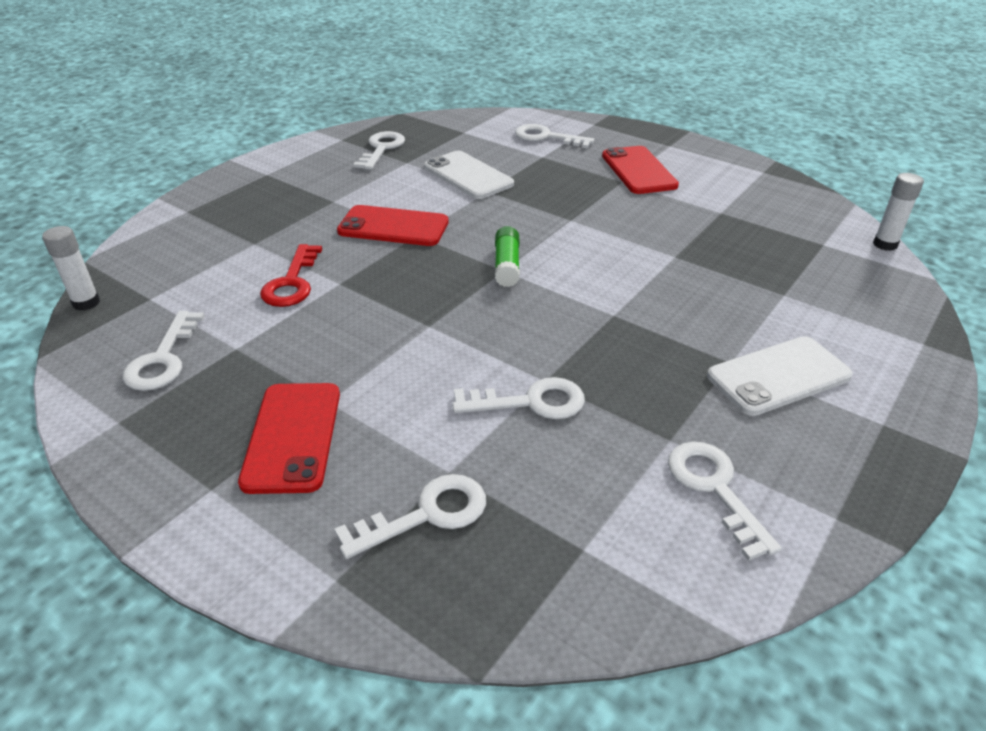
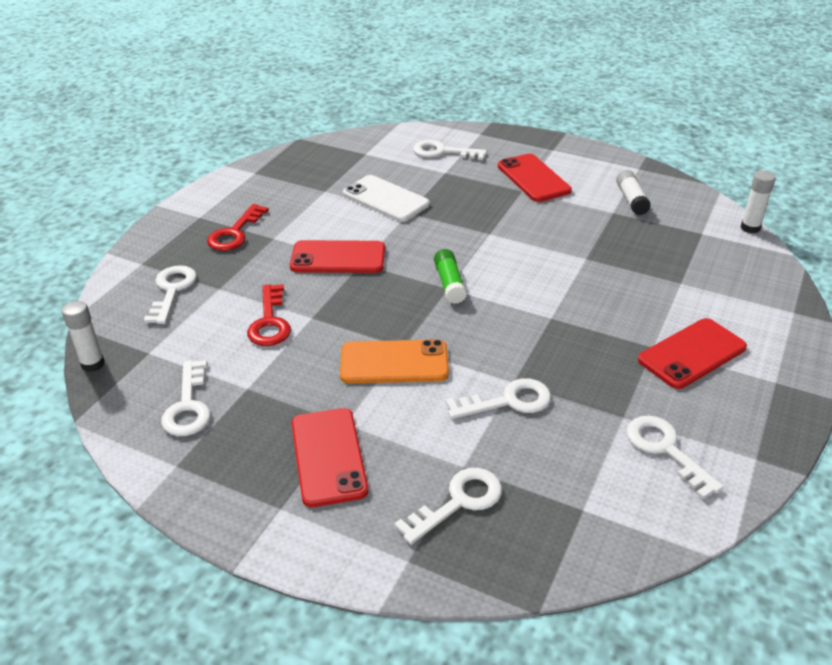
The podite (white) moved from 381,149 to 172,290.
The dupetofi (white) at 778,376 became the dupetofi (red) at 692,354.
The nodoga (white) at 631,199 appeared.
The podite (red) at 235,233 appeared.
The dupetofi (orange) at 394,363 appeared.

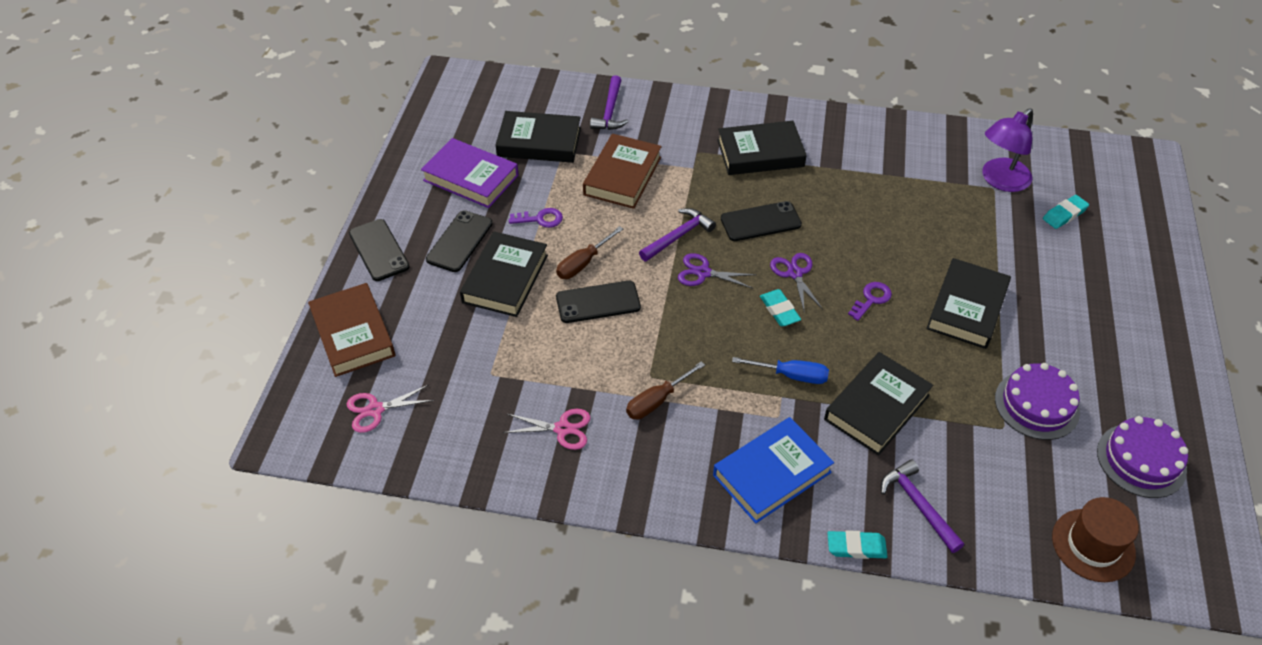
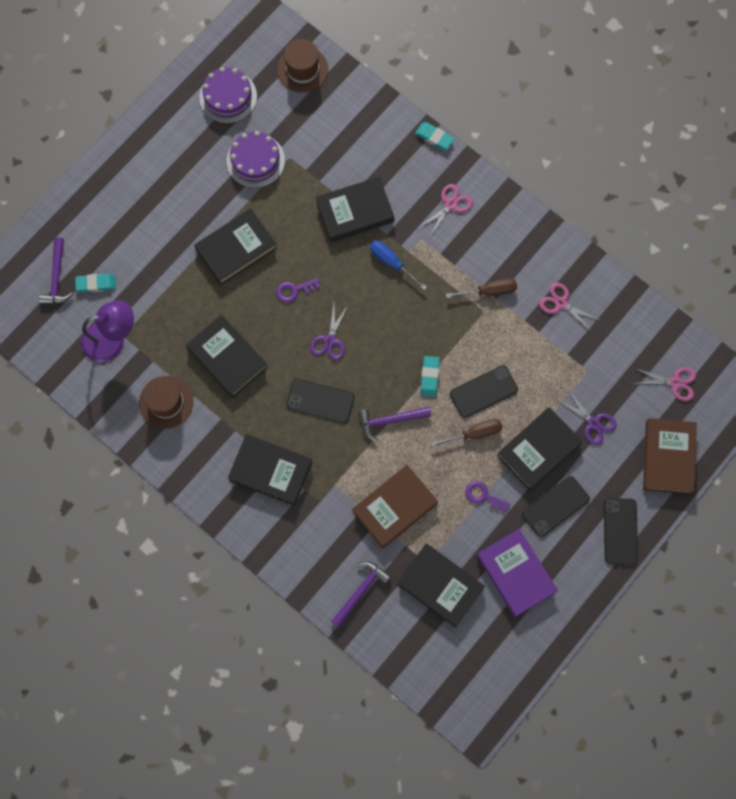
The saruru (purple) moved from 703,273 to 593,423.
The dupetofi (black) at 598,302 turned 45 degrees counterclockwise.
The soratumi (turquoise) moved from 779,310 to 429,377.
The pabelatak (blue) at 772,474 was replaced by the saruru (pink) at 451,204.
The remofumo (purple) moved from 918,505 to 57,278.
The pabelatak (black) at 227,358 appeared.
The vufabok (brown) at 166,402 appeared.

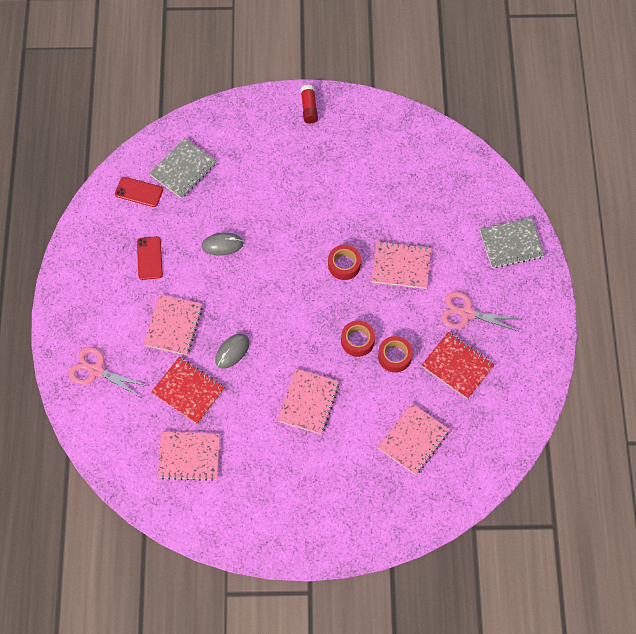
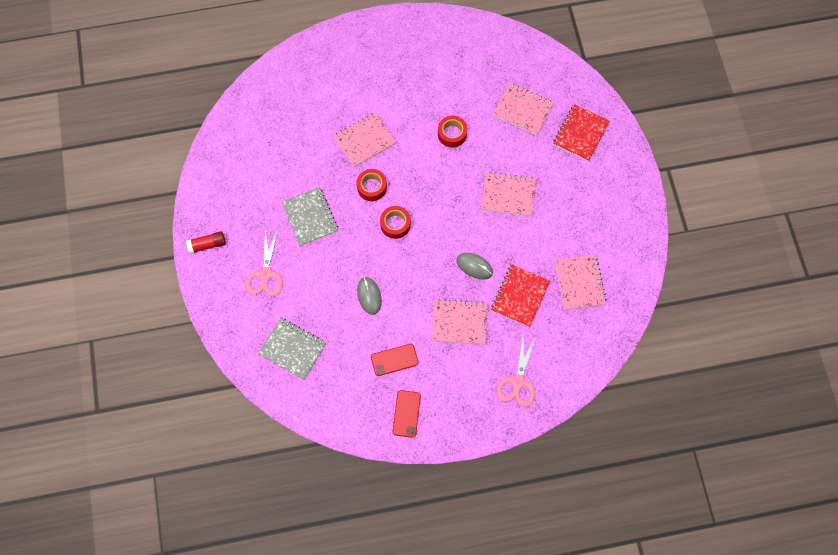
The dupetofi (red) moved from 139,192 to 406,413.
The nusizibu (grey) moved from 511,244 to 310,217.
The nusizibu (pink) at 401,266 turned 60 degrees clockwise.
The saruru (pink) moved from 467,313 to 265,274.
The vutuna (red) moved from 357,341 to 395,224.
The nusizibu (red) moved from 457,366 to 580,133.

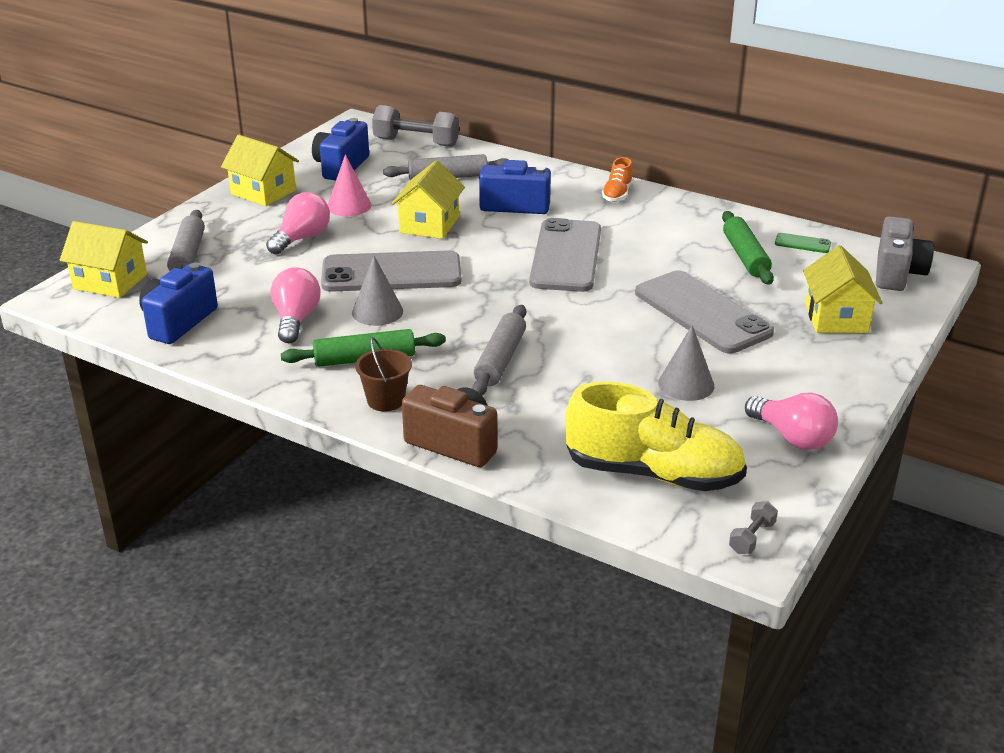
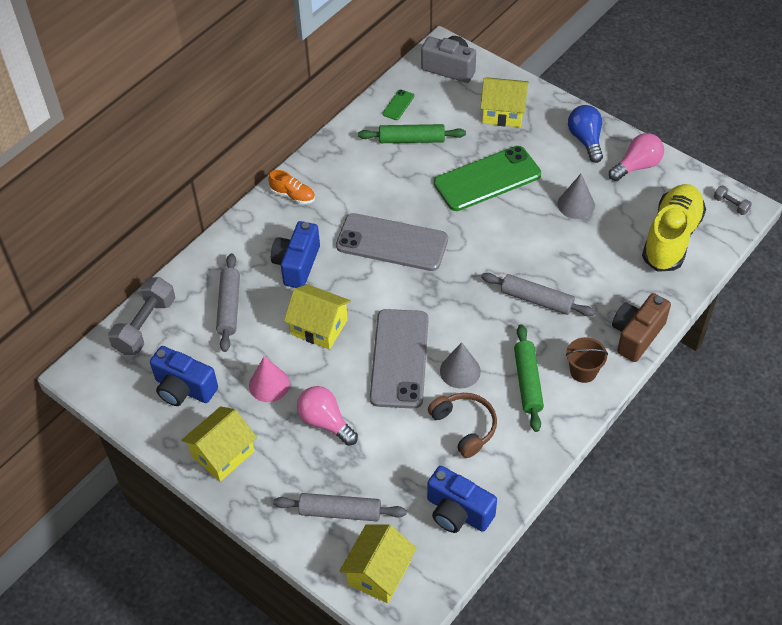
The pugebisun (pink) at 295,319 was replaced by the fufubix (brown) at 465,427.
The dupetofi (grey) at 702,312 became the dupetofi (green) at 487,179.
The pugebisun (blue) at 585,140 appeared.

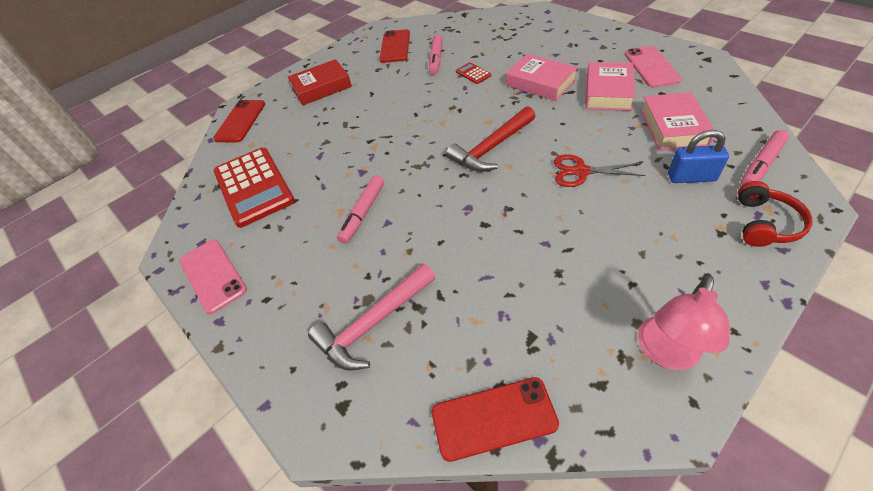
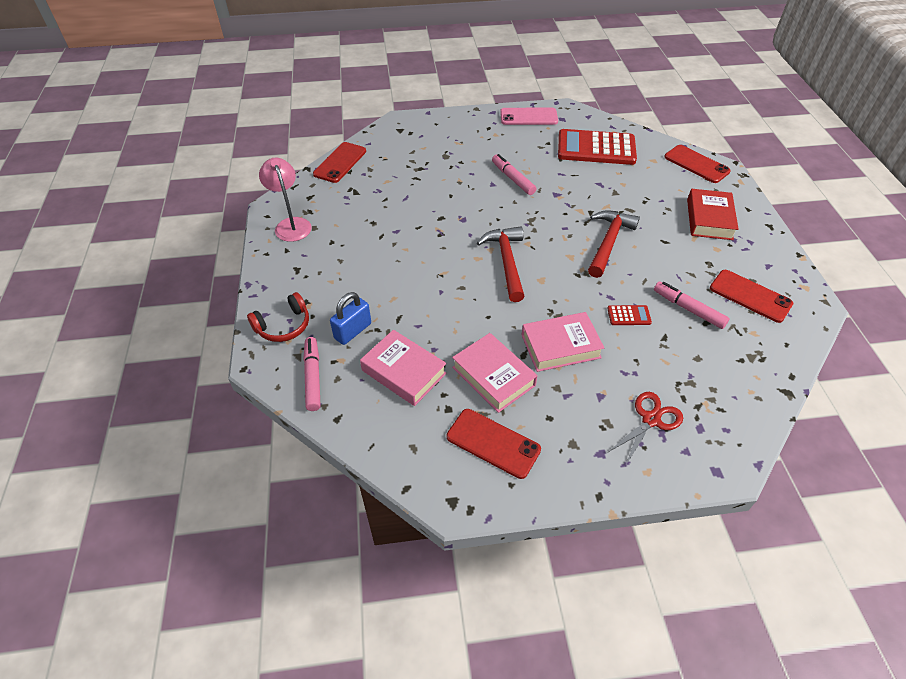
The dupetofi (pink) at 651,67 became the dupetofi (red) at 493,443.
The saruru (red) moved from 581,171 to 651,419.
The fufubix (red) at 765,223 turned 90 degrees counterclockwise.
The remofumo (pink) at 373,323 disappeared.
The remofumo (red) at 608,242 appeared.

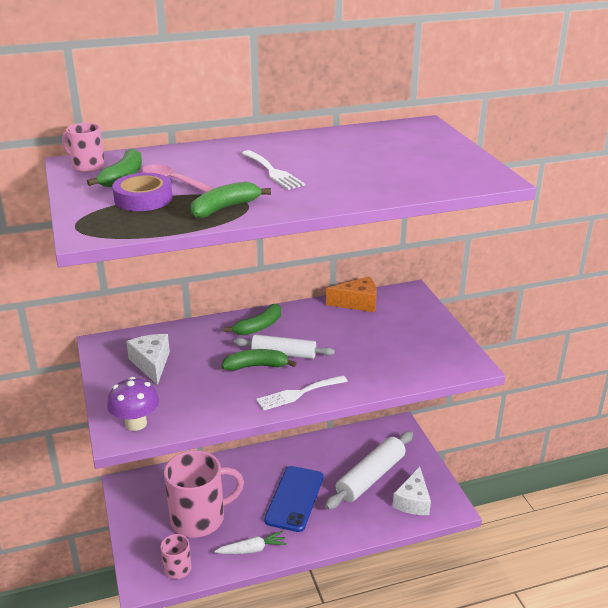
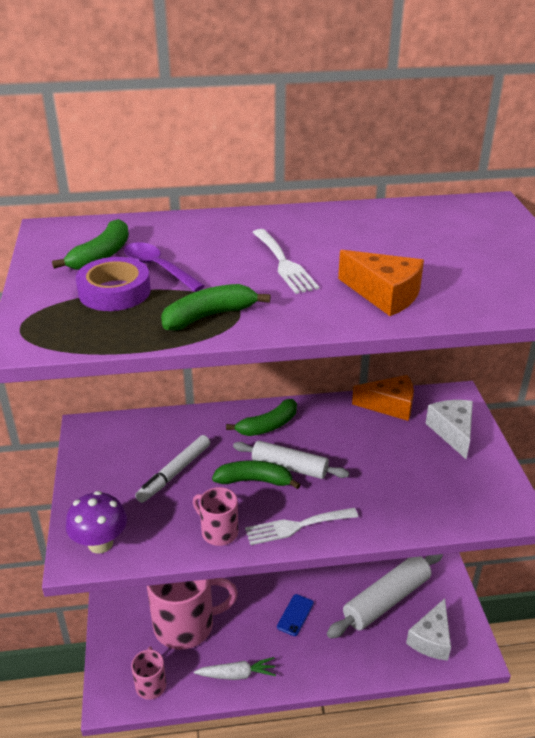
The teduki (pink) moved from 87,166 to 218,532.
The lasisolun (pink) at 173,181 became the lasisolun (purple) at 158,268.
The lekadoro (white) moved from 151,364 to 452,432.
The dupetofi (blue) at 294,498 changed to 0.49 times the size.
The lekadoro (orange) at 384,294 appeared.
The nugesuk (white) at 174,473 appeared.

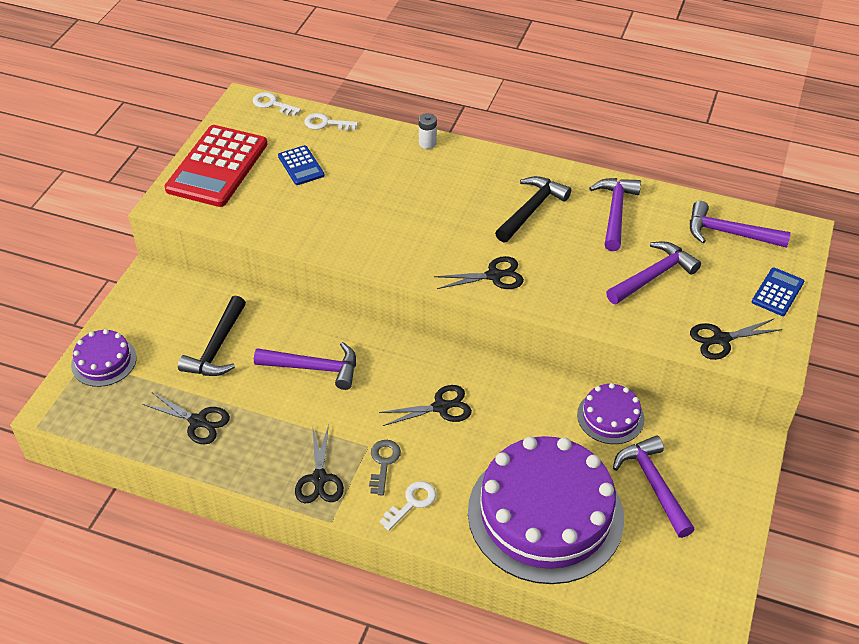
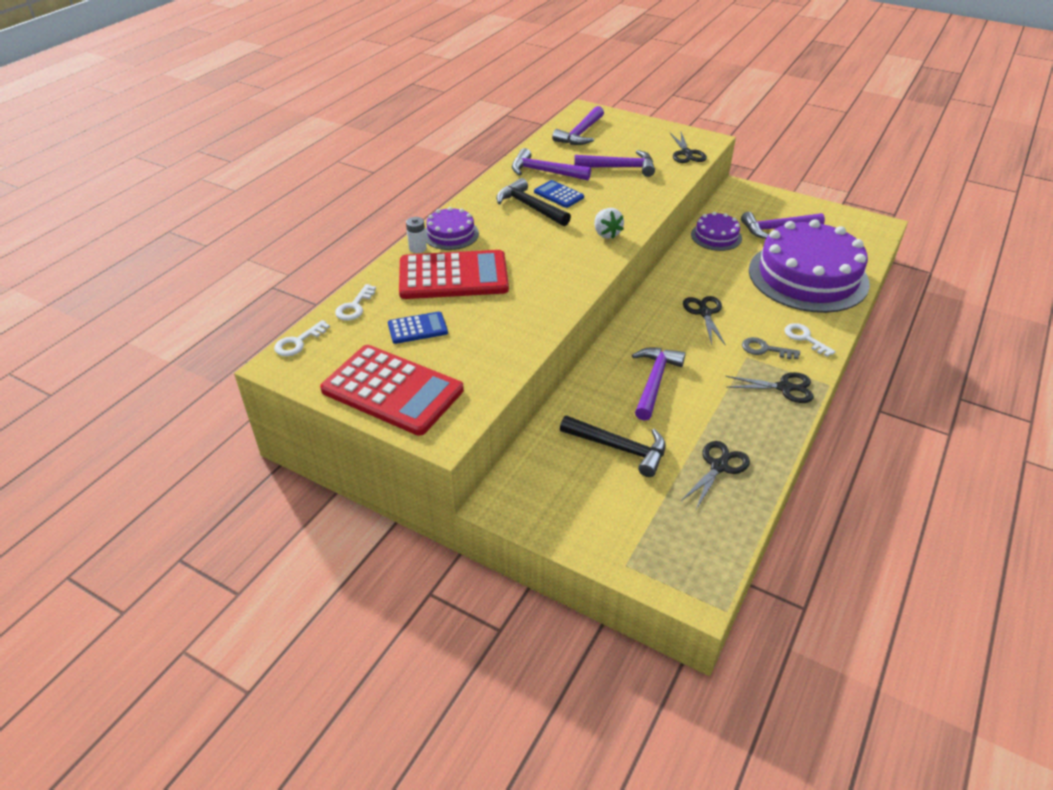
The remofumo (purple) at 653,276 turned 120 degrees clockwise.
The saruru (black) at 494,276 was replaced by the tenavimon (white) at 606,234.
The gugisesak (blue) moved from 777,292 to 558,195.
The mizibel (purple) moved from 104,361 to 451,234.
The gugisesak (red) at 453,276 appeared.

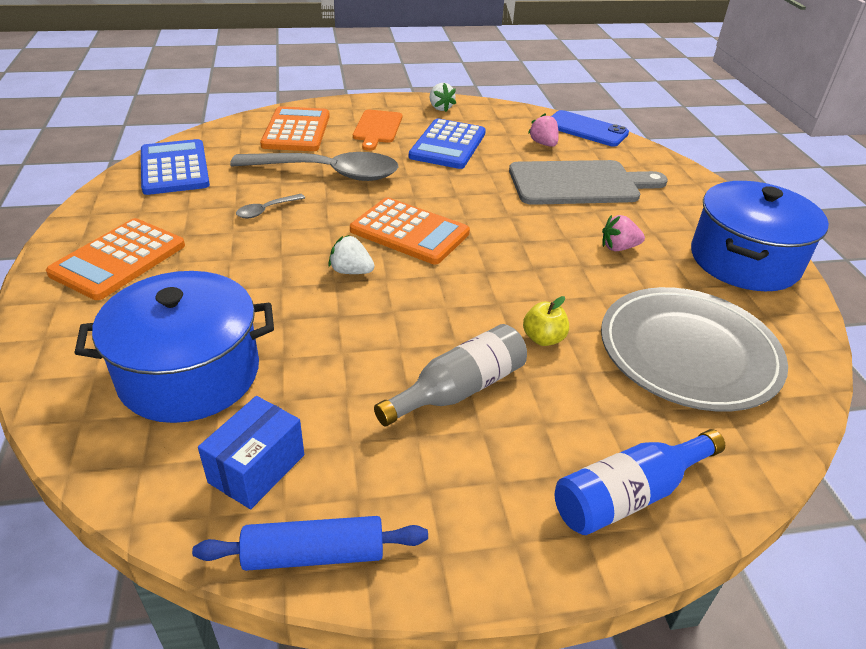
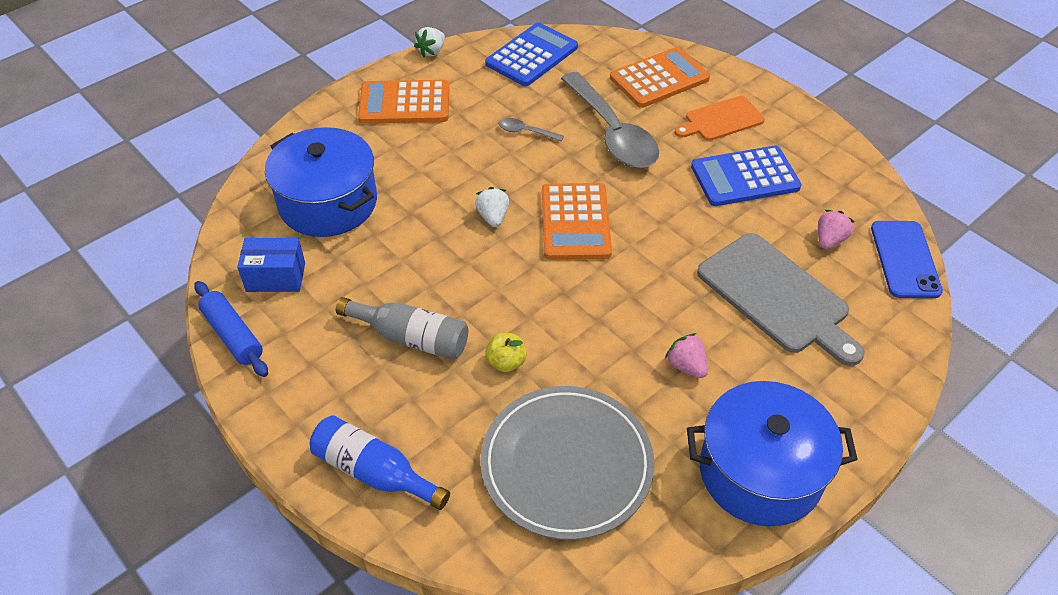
The tenavimon (white) moved from 440,108 to 432,51.

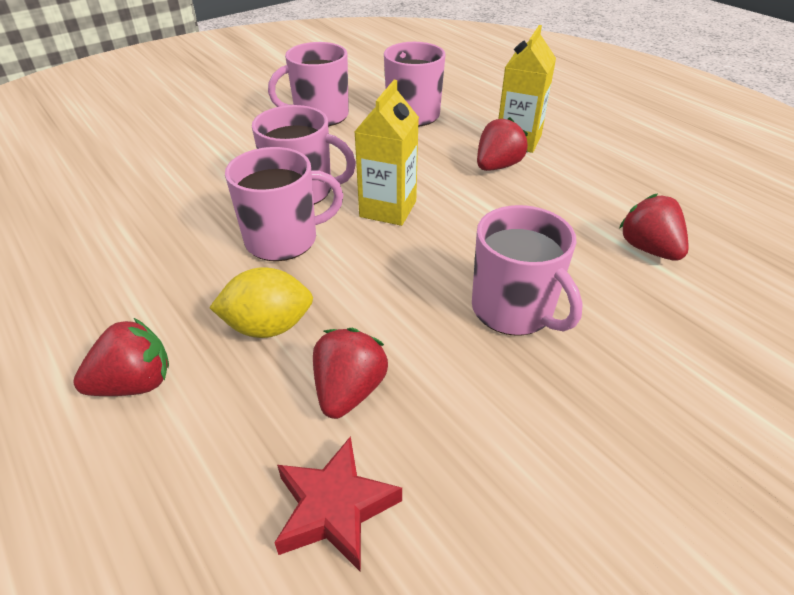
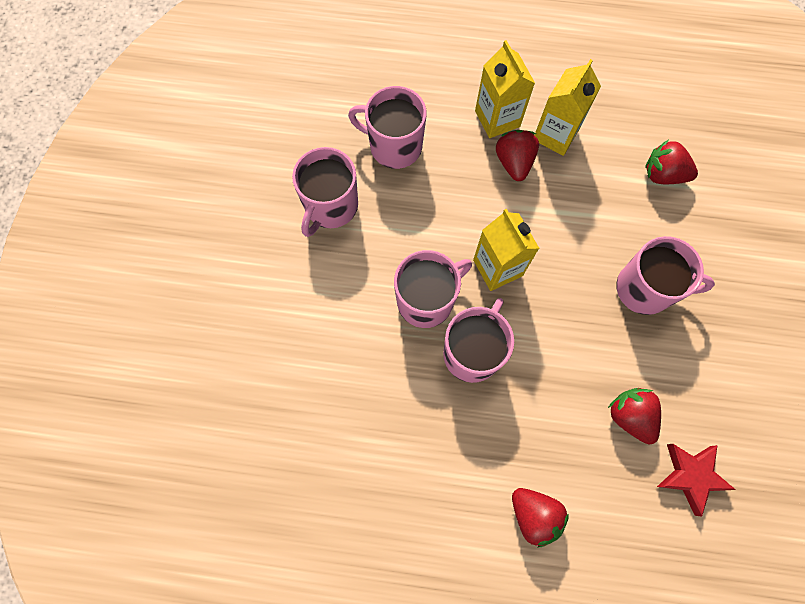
The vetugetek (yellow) at 268,326 disappeared.
The tenavimon (red) at 135,383 turned 120 degrees clockwise.
The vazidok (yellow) at 555,135 appeared.

